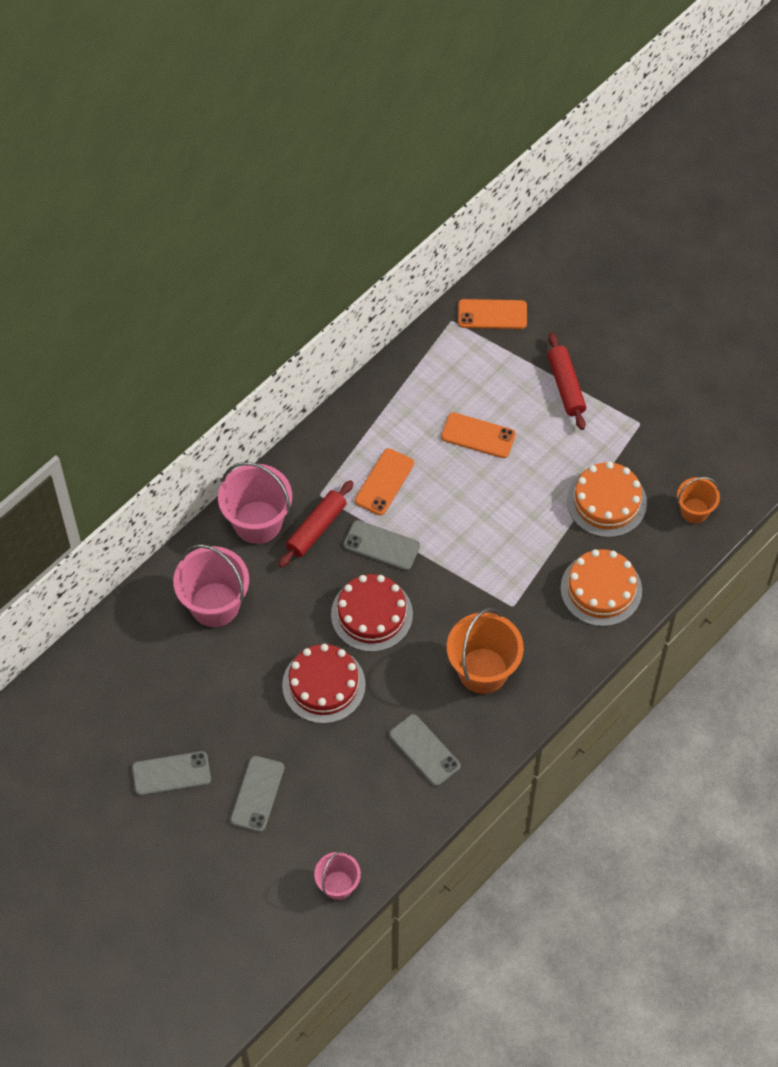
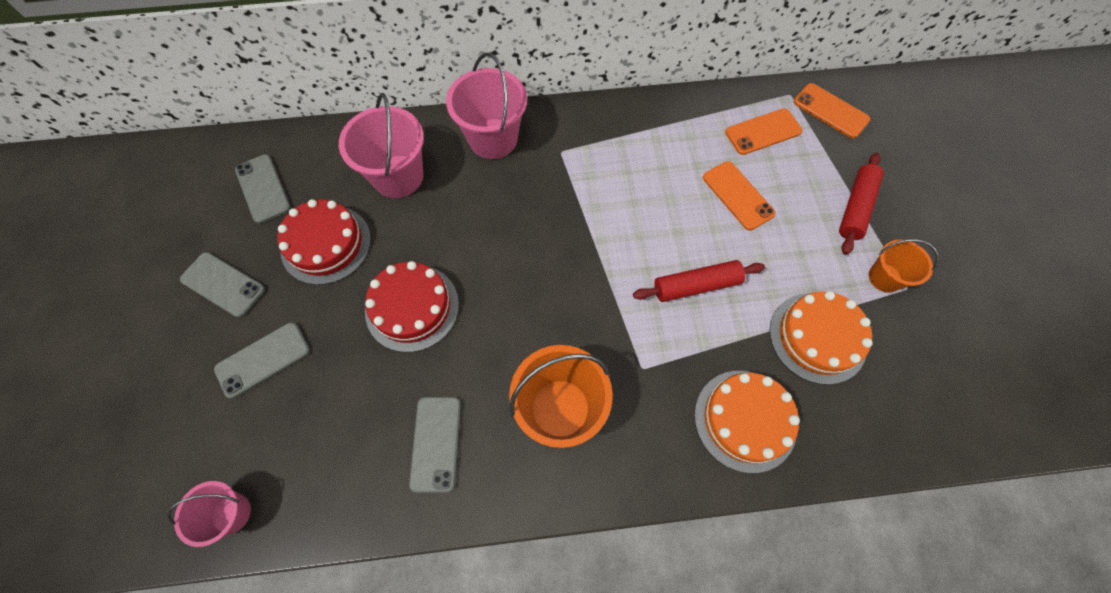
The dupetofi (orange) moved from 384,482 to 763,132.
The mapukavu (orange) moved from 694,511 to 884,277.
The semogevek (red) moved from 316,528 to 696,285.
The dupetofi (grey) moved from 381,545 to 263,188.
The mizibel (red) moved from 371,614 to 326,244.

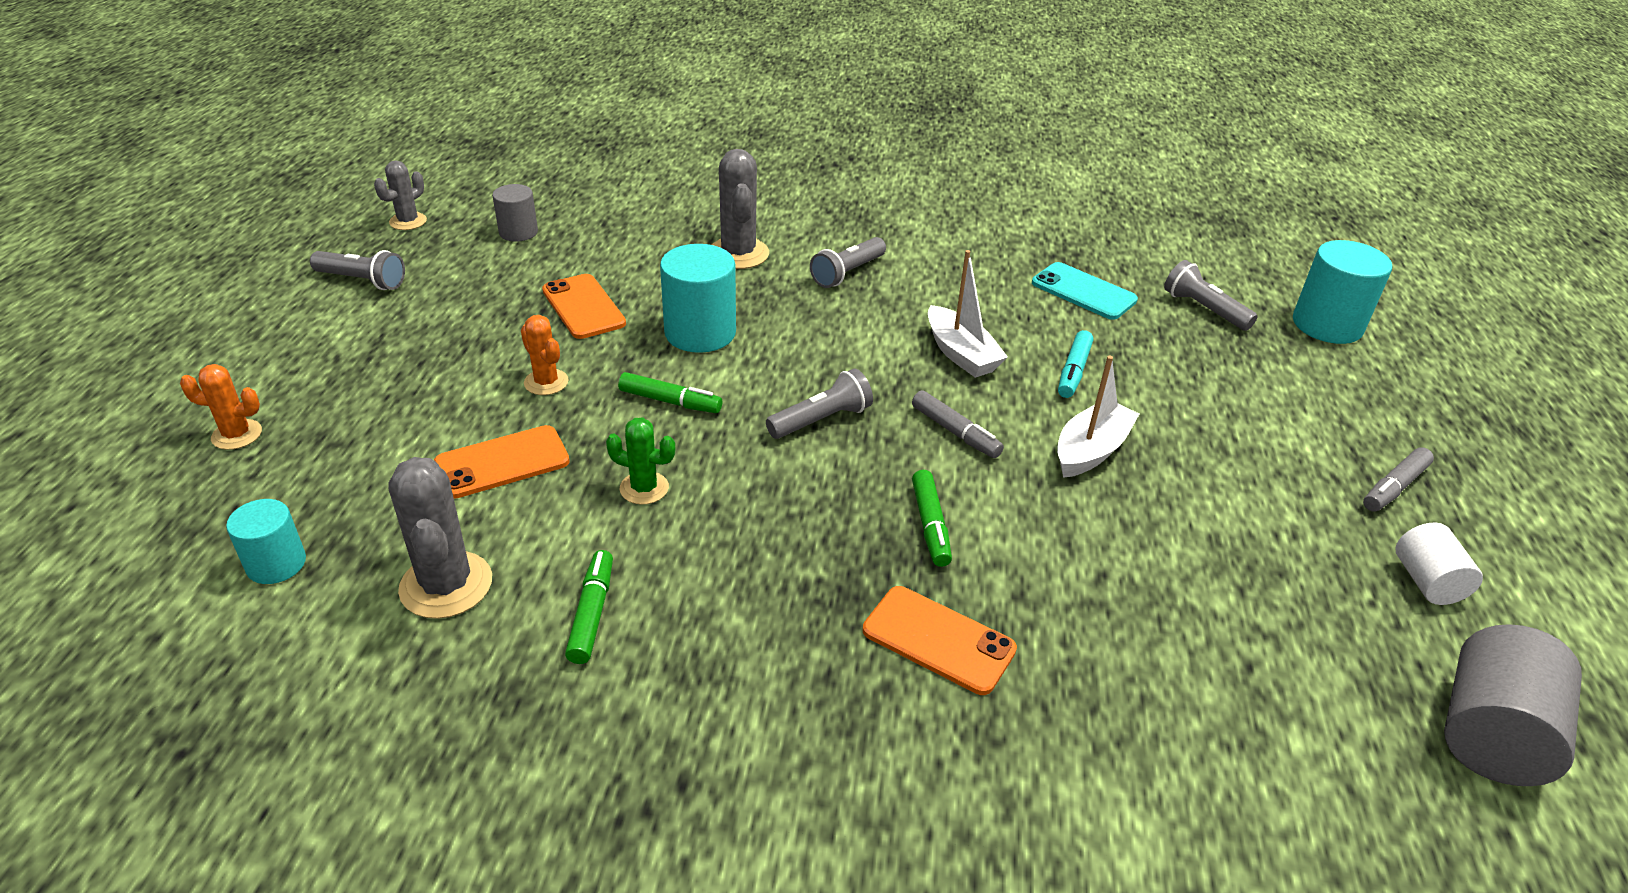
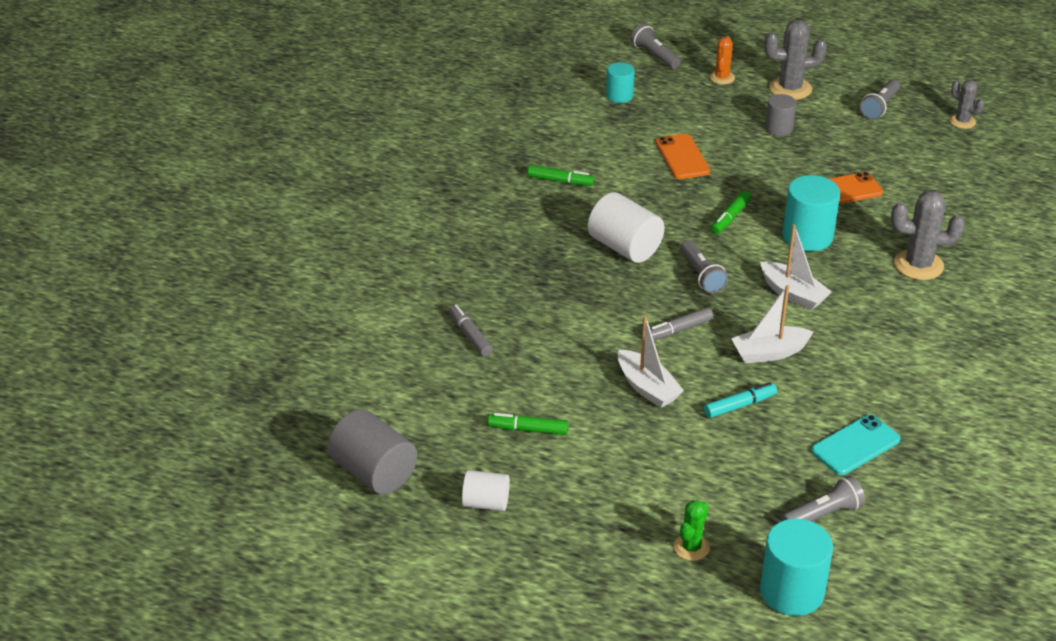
The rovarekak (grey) moved from 518,232 to 779,128.
The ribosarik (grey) moved from 847,273 to 655,55.
The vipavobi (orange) at 546,382 disappeared.
The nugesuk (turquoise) at 1073,371 turned 120 degrees clockwise.
The vipavobi (green) moved from 644,488 to 691,547.
The nugesuk (grey) moved from 1393,487 to 470,335.
The vipavobi (grey) moved from 446,585 to 790,89.
The nugesuk (green) moved from 930,525 to 528,429.
The dupetofi (orange) at 938,640 disappeared.
The rovarekak (white) at 625,247 appeared.
The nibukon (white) at 793,294 appeared.

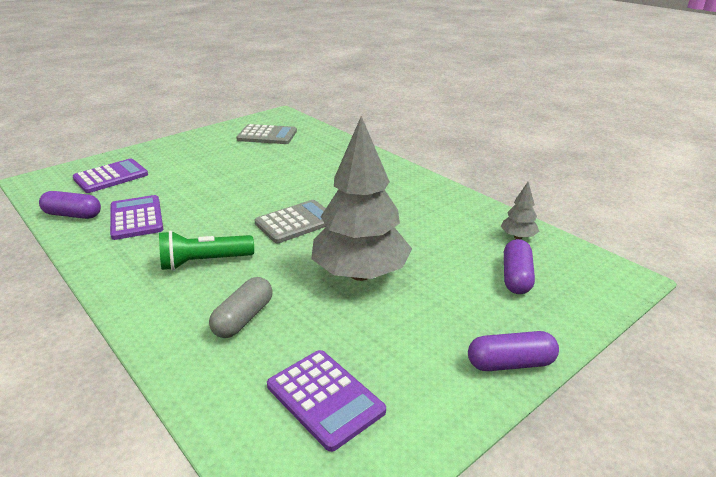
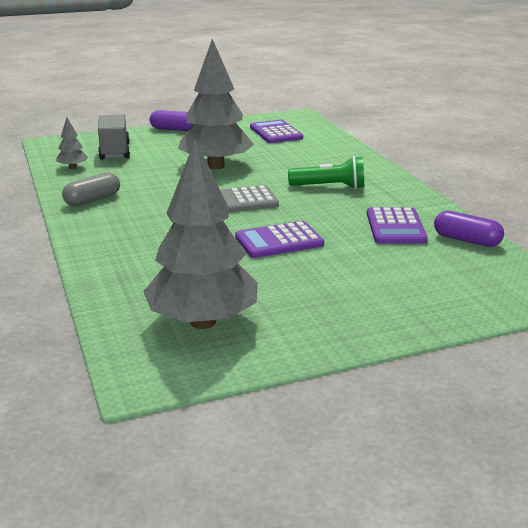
The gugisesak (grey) at 267,135 was replaced by the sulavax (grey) at 202,322.
The gugisesak (purple) moved from 111,177 to 279,241.
The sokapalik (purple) at 516,277 was replaced by the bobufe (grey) at 115,151.
The sokapalik (grey) moved from 243,318 to 92,200.

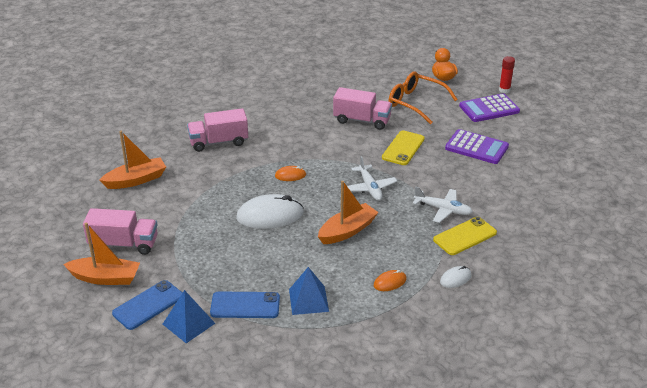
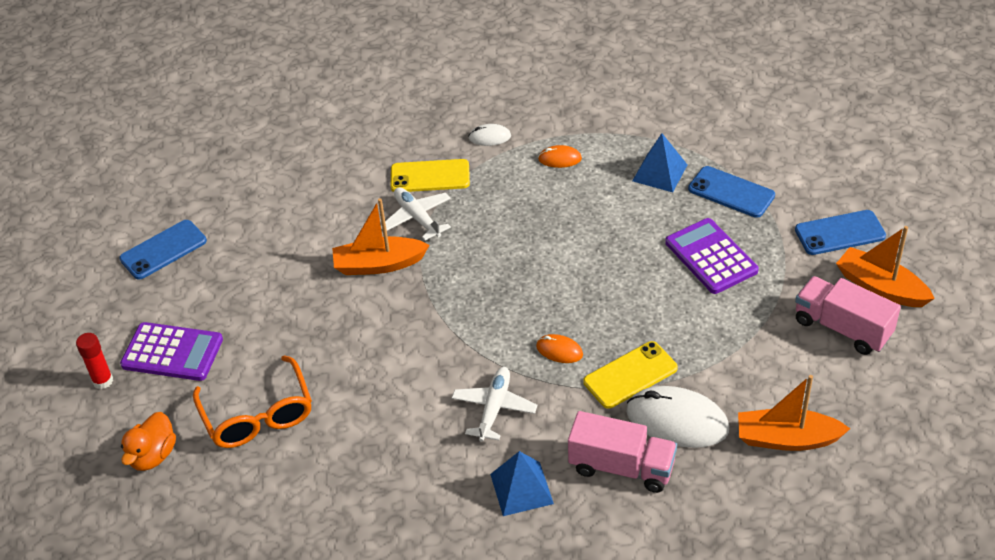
The bobufe (pink) at 362,120 disappeared.
The gugisesak (purple) moved from 476,147 to 711,257.
The dupetofi (yellow) moved from 403,148 to 630,375.
The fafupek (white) moved from 370,188 to 494,408.
The nibukon (orange) moved from 347,231 to 379,264.
The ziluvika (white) moved from 270,215 to 677,420.
The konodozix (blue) moved from 188,323 to 521,488.
The dupetofi (blue) at 163,250 appeared.

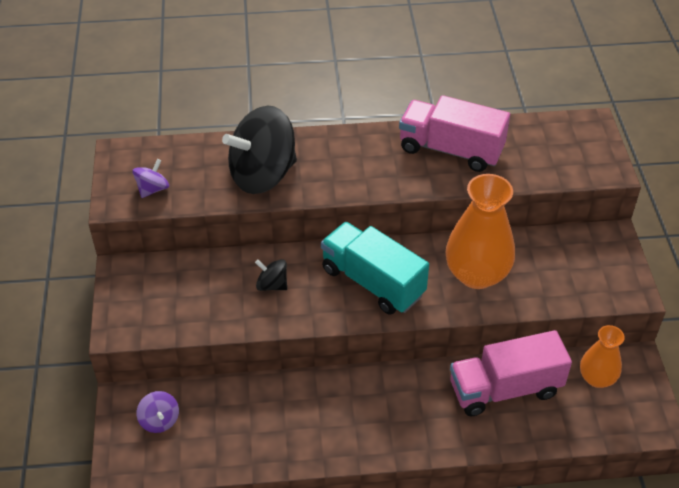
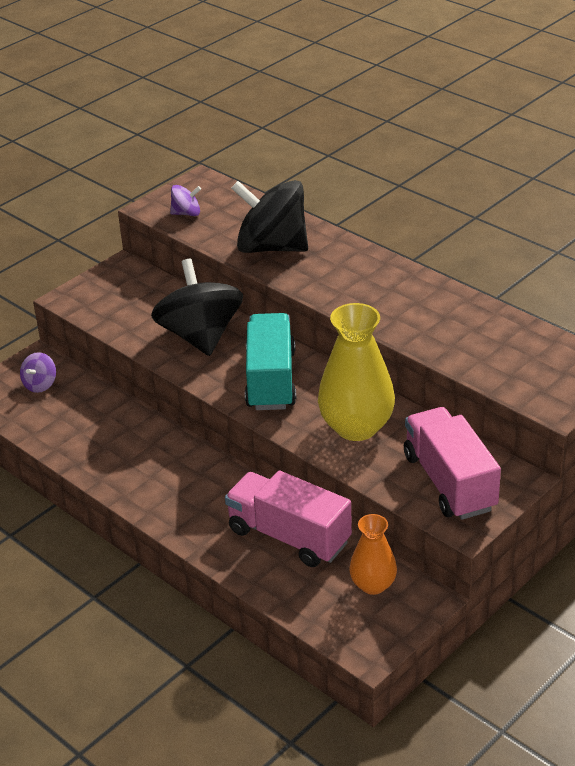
The bobufe (pink) moved from 450,150 to 449,482.
The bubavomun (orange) at 476,274 became the bubavomun (yellow) at 356,427.
The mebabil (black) at 272,285 changed to 2.27 times the size.

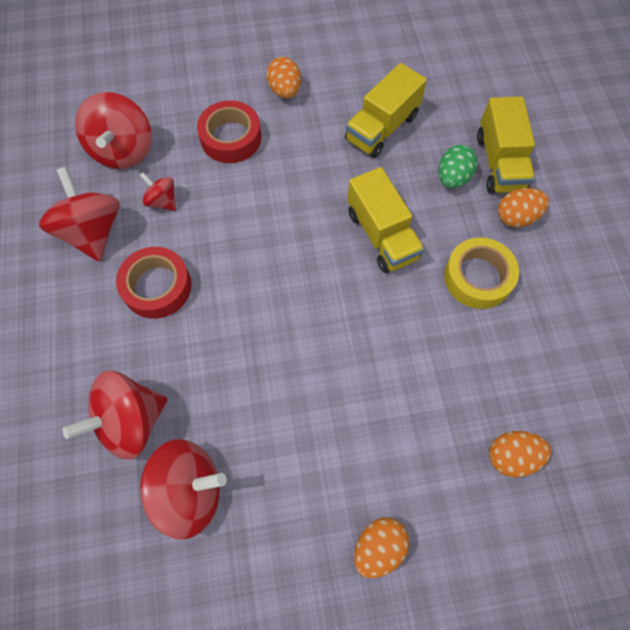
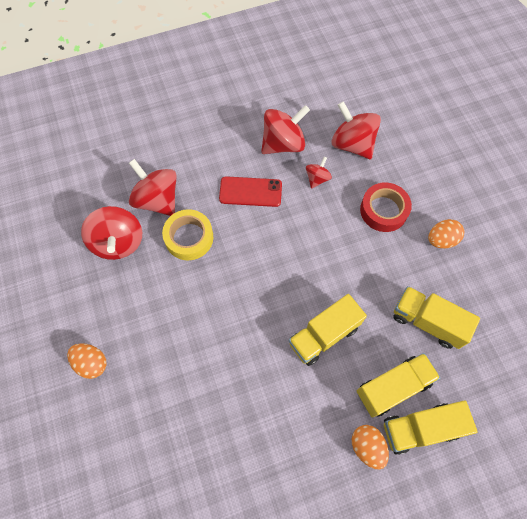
The mebabil (red) at 123,150 turned 60 degrees clockwise.
The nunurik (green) at 453,178 was replaced by the bobufe (yellow) at 393,387.
The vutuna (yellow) moved from 478,277 to 189,238.
The vutuna (red) at 157,287 was replaced by the dupetofi (red) at 250,192.
The nunurik (orange) at 511,456 disappeared.

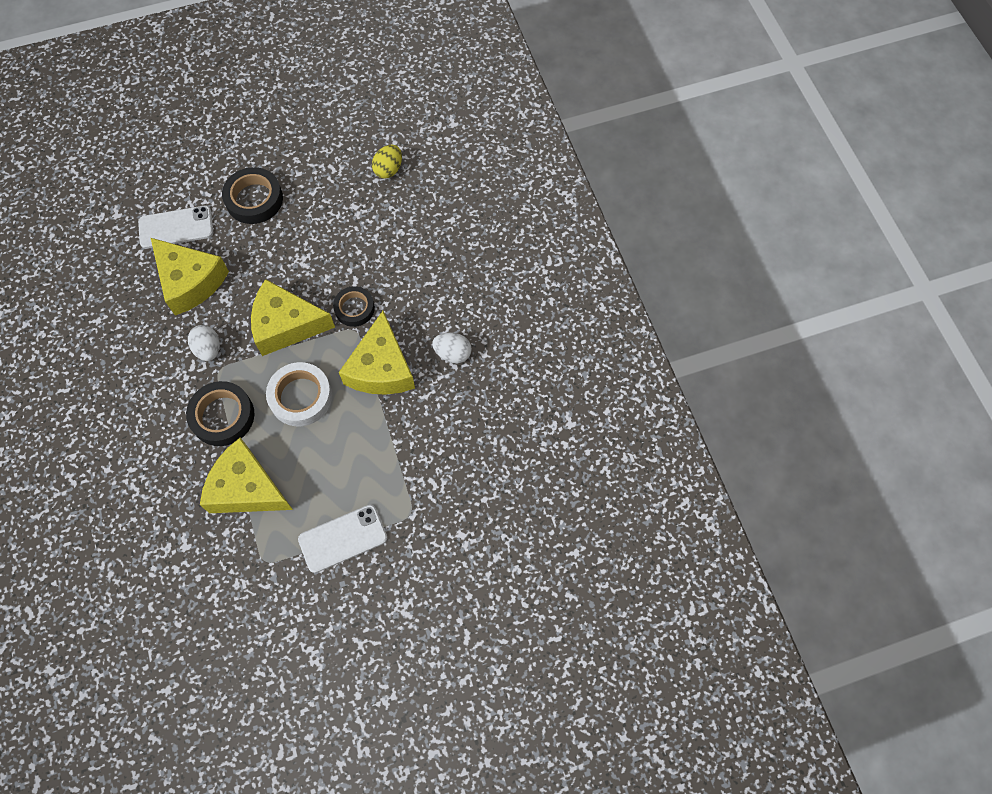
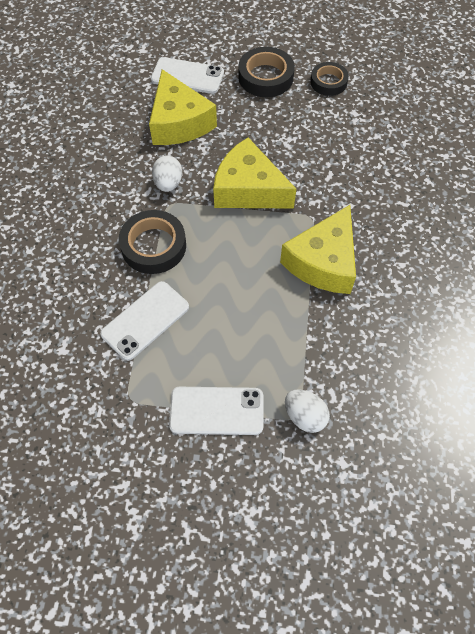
The nunurik (yellow) at 388,169 disappeared.
The vutuna (black) moved from 354,308 to 328,82.
The nunurik (white) moved from 453,353 to 305,416.
The vutuna (white) at 300,397 disappeared.
The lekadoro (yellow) at 247,488 was replaced by the dupetofi (white) at 145,320.

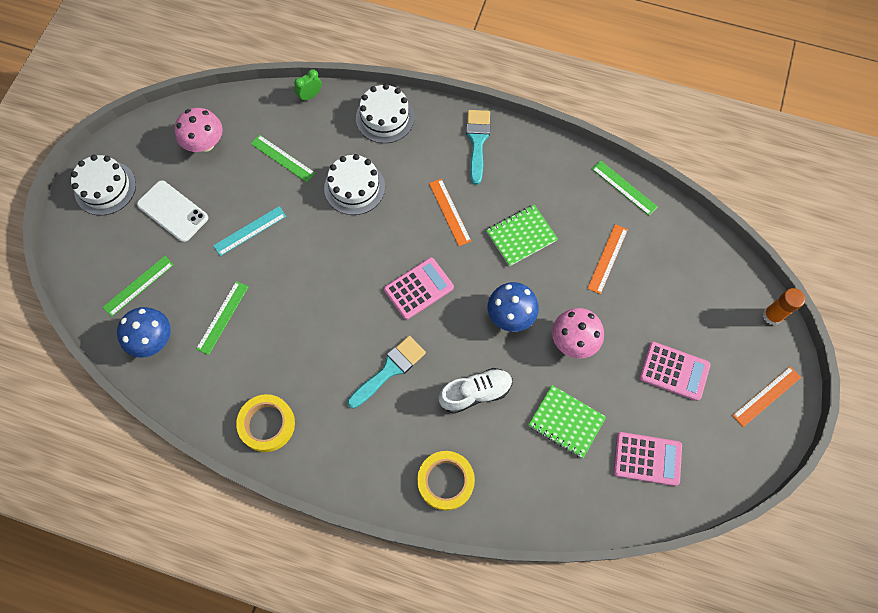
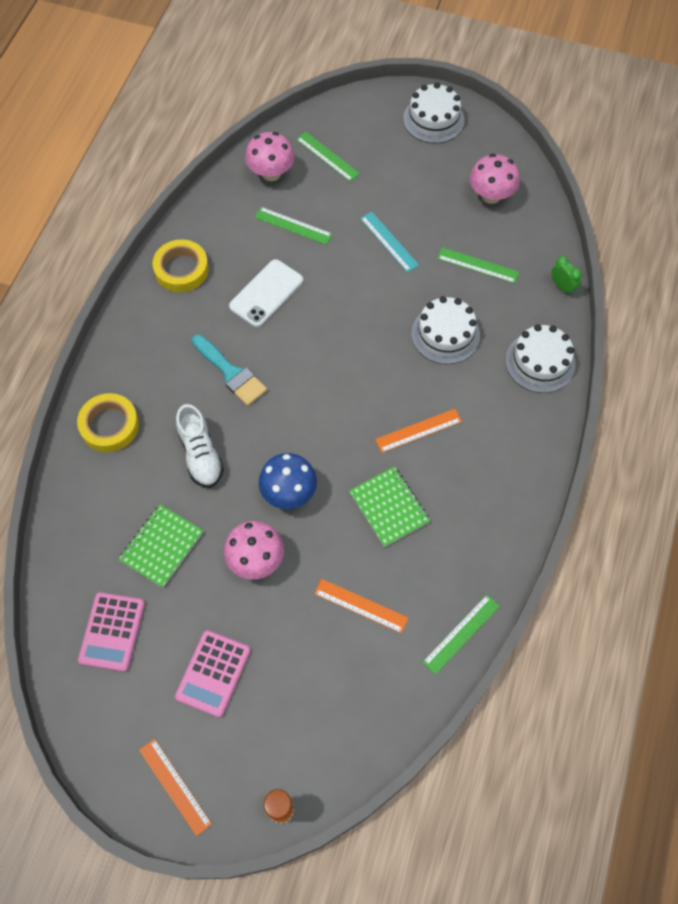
The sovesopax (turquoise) at 477,141 disappeared.
The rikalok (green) at 282,158 turned 75 degrees clockwise.
The dupetofi (white) moved from 173,211 to 266,293.
The gugisesak (pink) at 419,288 disappeared.
The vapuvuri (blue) at 153,340 became the vapuvuri (pink) at 271,173.

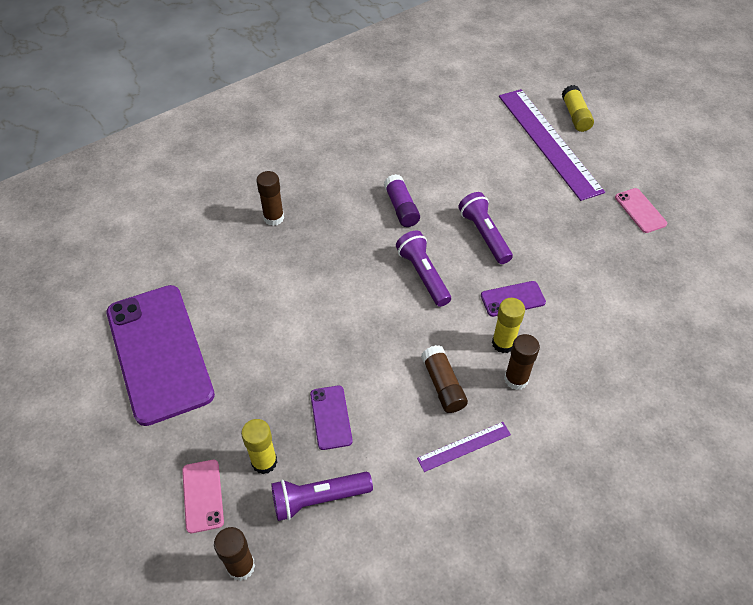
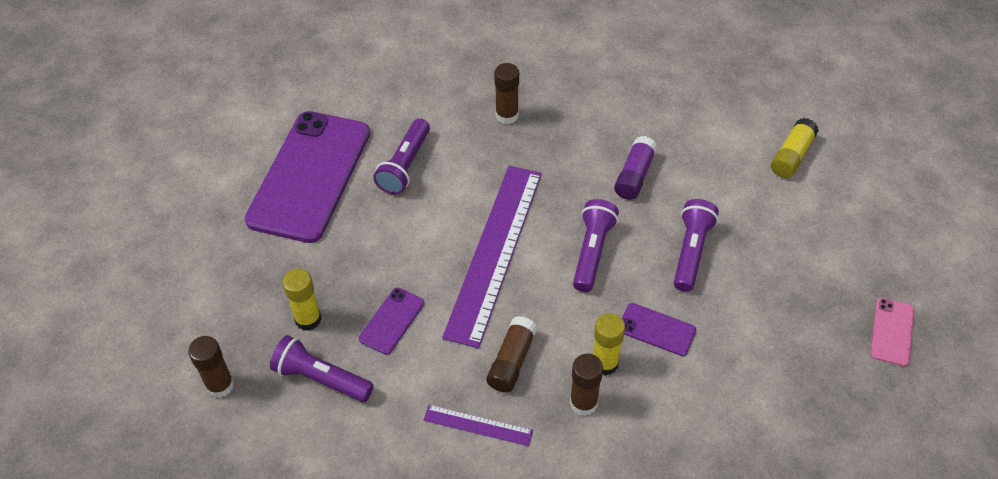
The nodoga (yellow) moved from 575,116 to 791,156.
The rikalok (purple) moved from 548,142 to 494,252.
The dupetofi (pink) at 203,496 disappeared.
The ribosarik (purple) at 405,165 appeared.

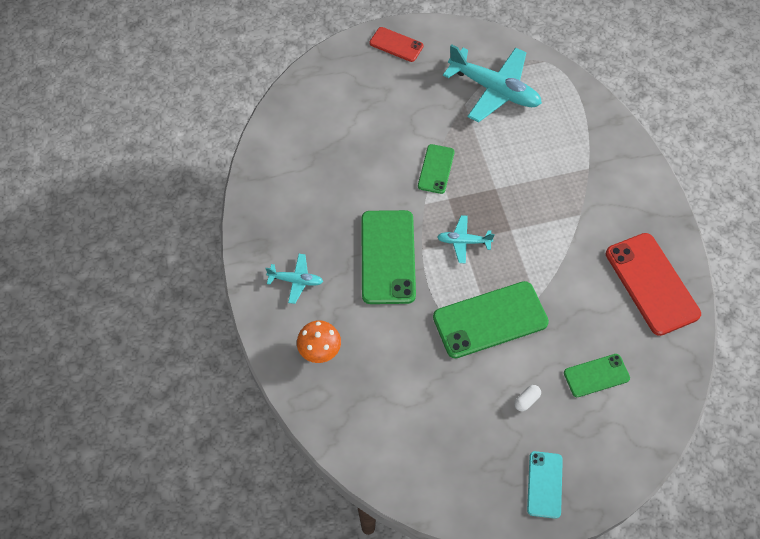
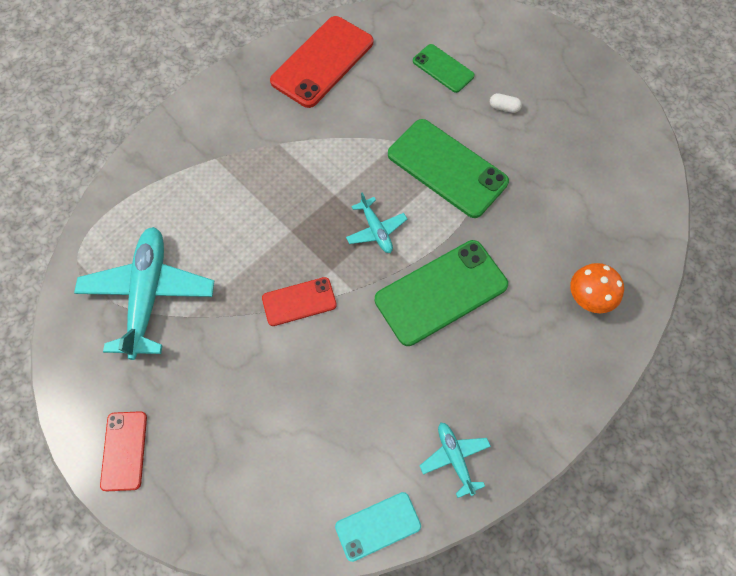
The dupetofi (green) at 436,169 became the dupetofi (red) at 299,301.
The fafupek (turquoise) moved from 296,280 to 454,458.
The dupetofi (turquoise) moved from 544,484 to 378,526.

